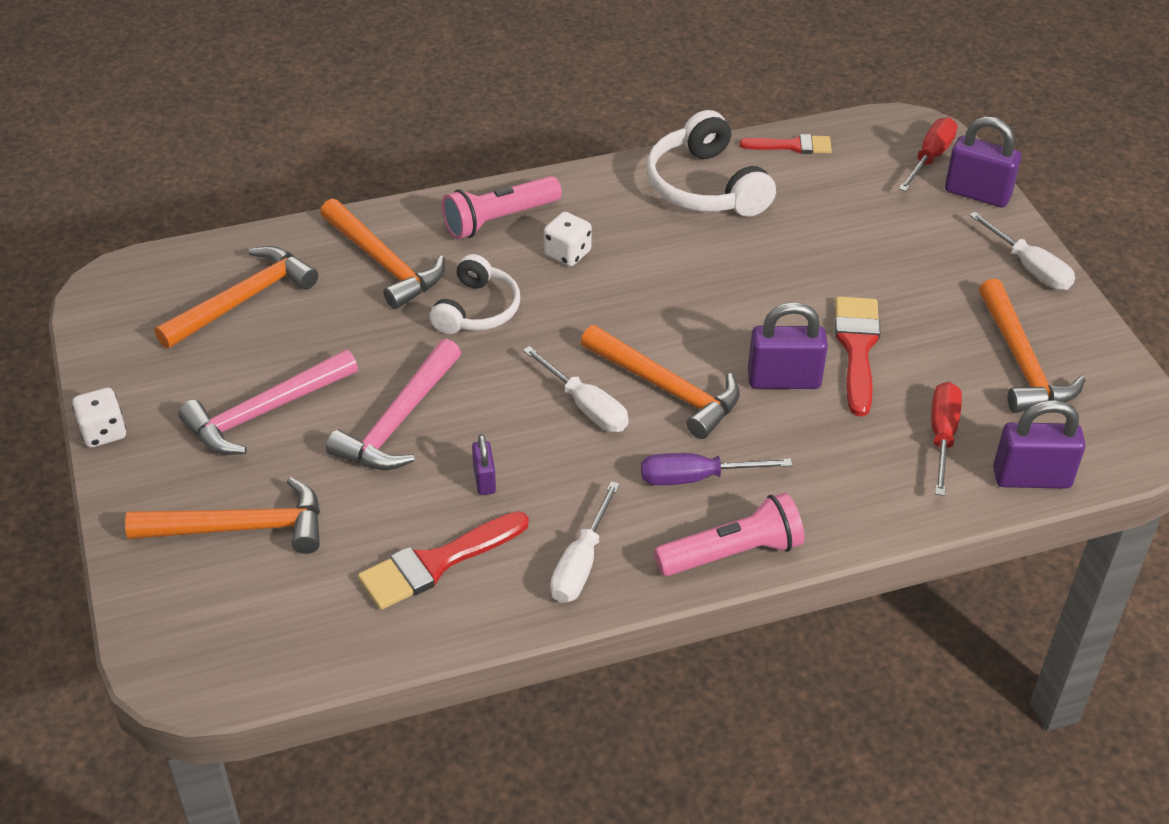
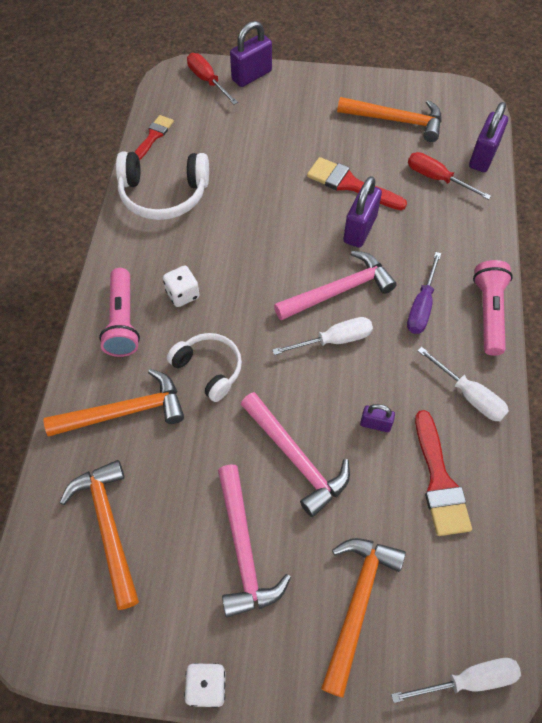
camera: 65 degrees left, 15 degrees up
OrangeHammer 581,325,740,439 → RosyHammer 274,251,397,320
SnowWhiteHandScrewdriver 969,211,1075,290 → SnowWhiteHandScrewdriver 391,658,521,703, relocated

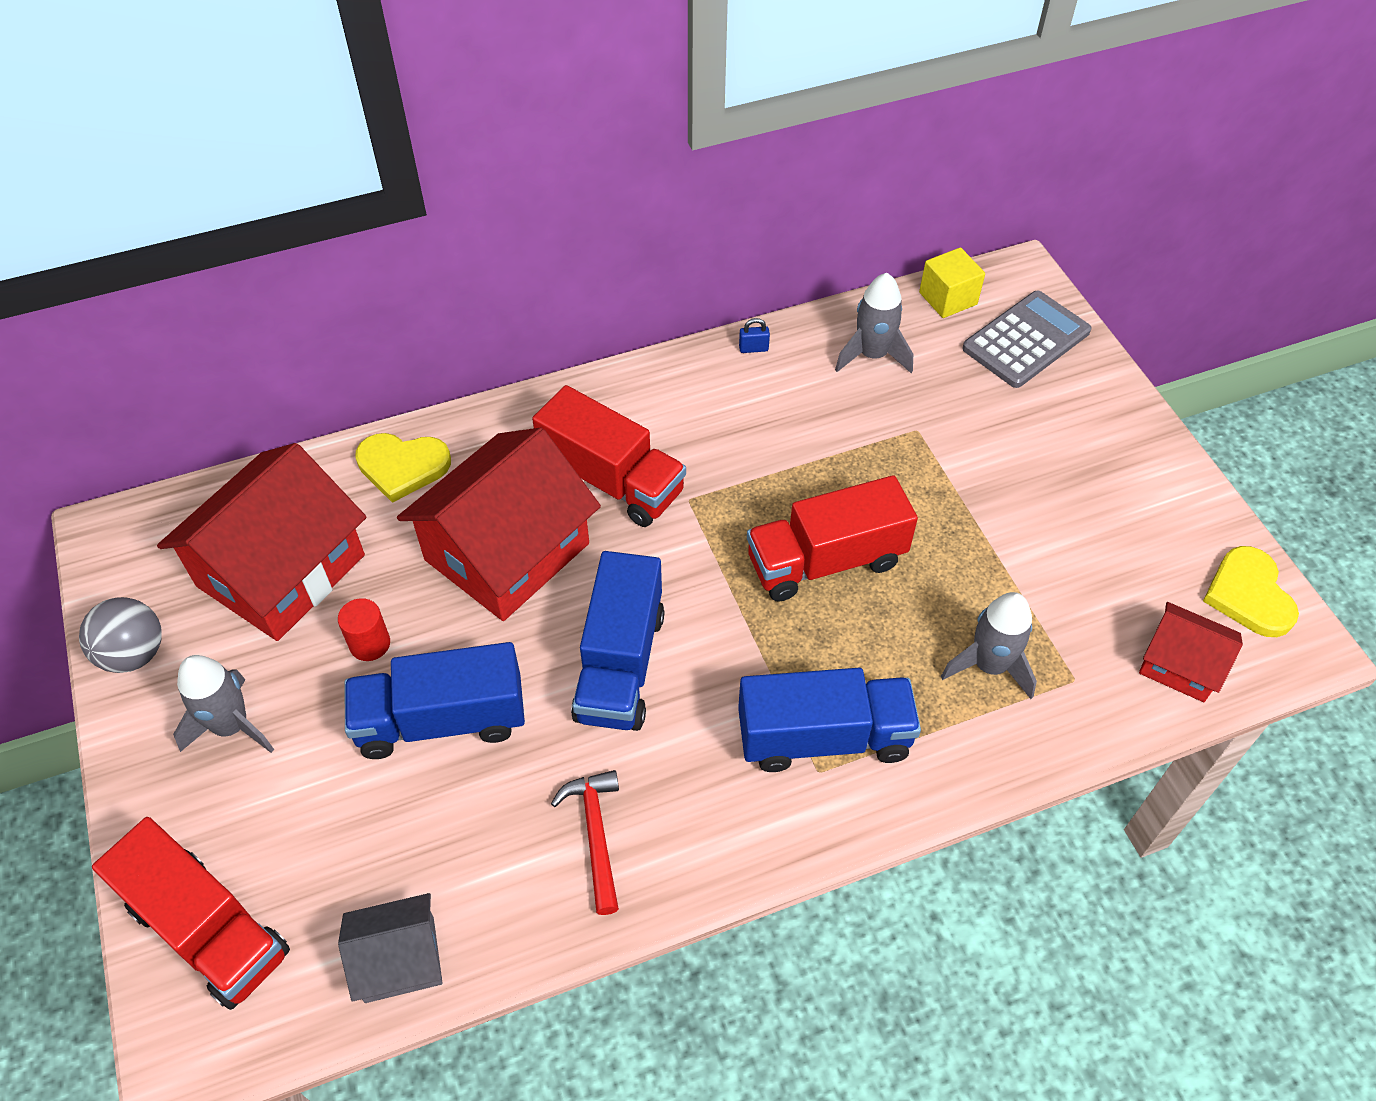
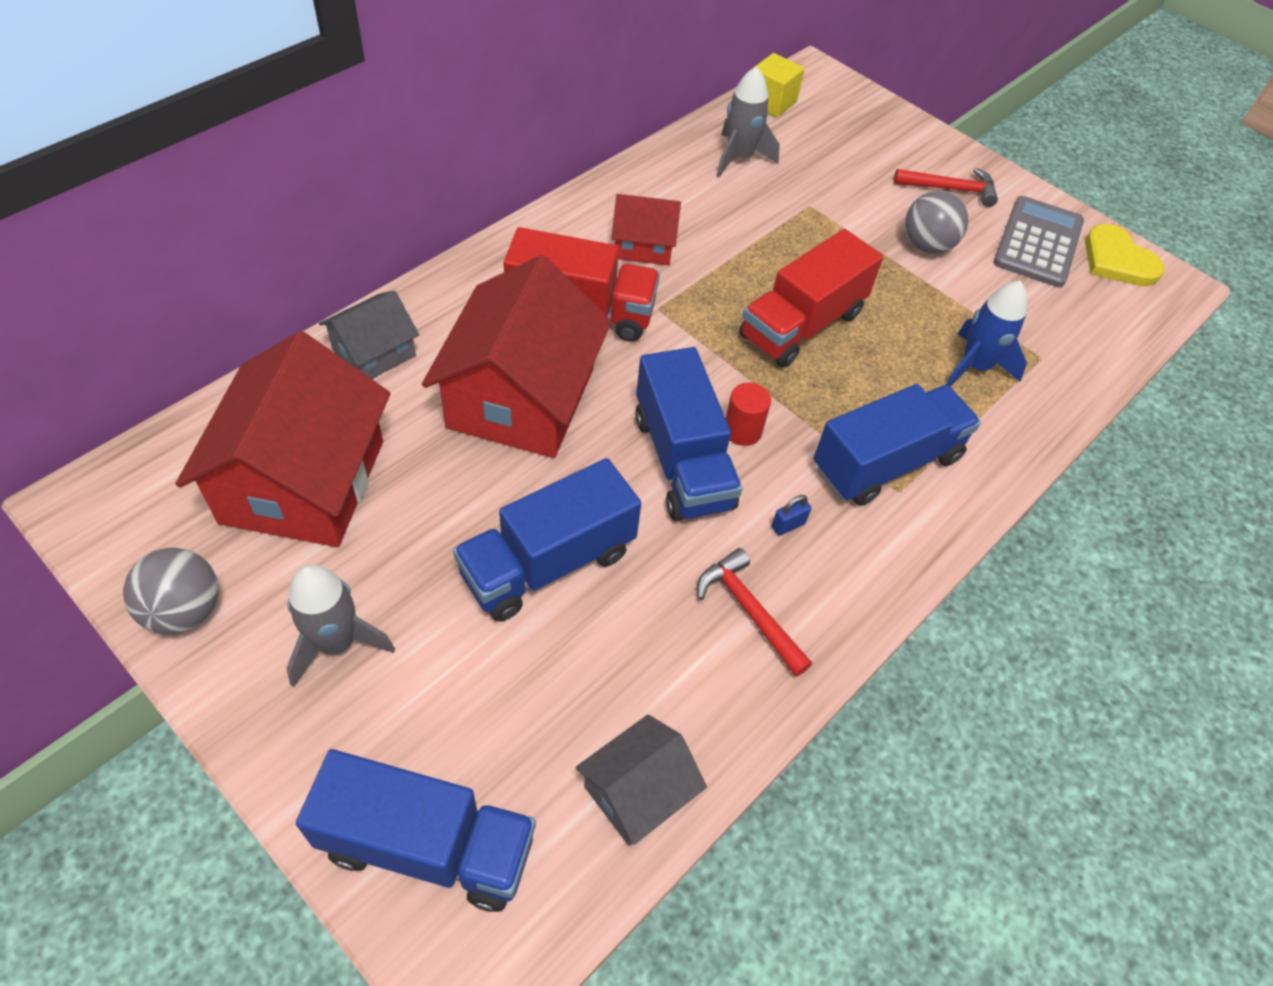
camera: 30 degrees left, 0 degrees up
CrimsonTruck 92,817,290,1010 → BlueTruck 296,749,536,912
YellowHeart 355,433,451,503 → AshGreyHouse 319,290,419,379
CrimsonHouse 1139,602,1243,702 → CrimsonHouse 611,194,681,265, relocated
CrimsonCylinderShape 338,598,390,661 → CrimsonCylinderShape 726,383,771,446, relocated
BlueLock 739,318,770,353 → BlueLock 772,495,811,536, relocated
- → CrimsonHammer 894,168,998,207
- → AshGreySphere 905,191,968,254
AshGreyToyRocket 941,592,1037,699 → BlueToyRocket 946,281,1027,386
AshGreyCalculator 962,291,1092,388 → AshGreyCalculator 994,196,1084,288, relocated

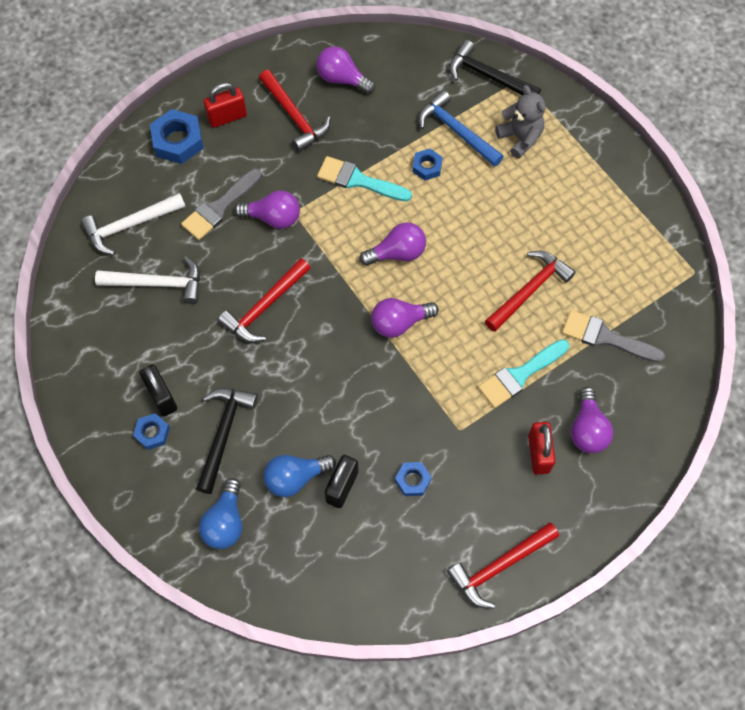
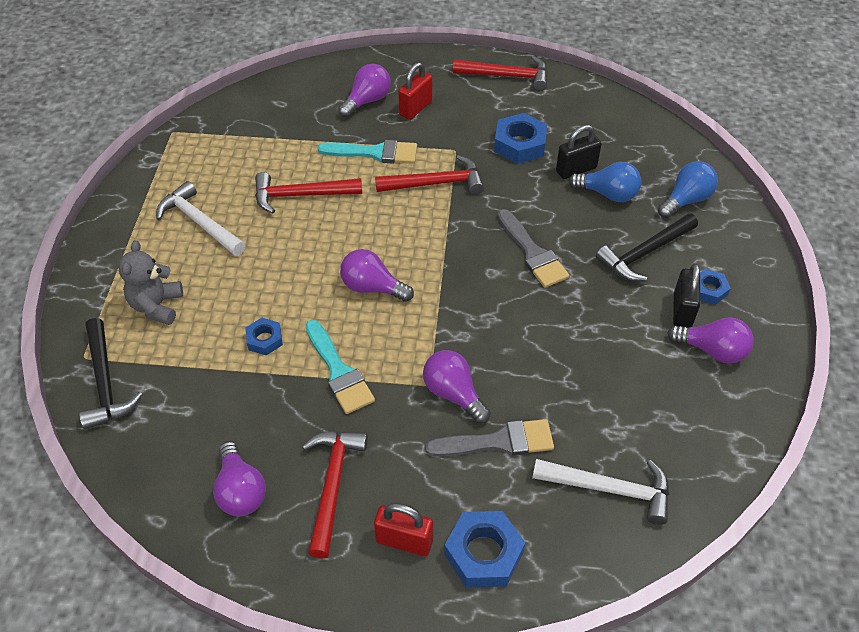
camera: 140 degrees left, 15 degrees down
SnowWhiteHammer 95,256,200,304 → SnowWhiteHammer 156,181,246,256, relocated
CrimsonHammer 218,258,311,343 → CrimsonHammer 375,155,484,194, relocated
BlueHexNut 395,462,432,496 → BlueHexNut 494,113,547,164, x1.73
AshGreyPaintbrush 562,310,665,363 → AshGreyPaintbrush 498,209,569,288, relocated
PurpleLightbulb 371,298,439,338 → PurpleLightbulb 667,317,754,364, relocated
BlueHammer 418,90,504,167 → -

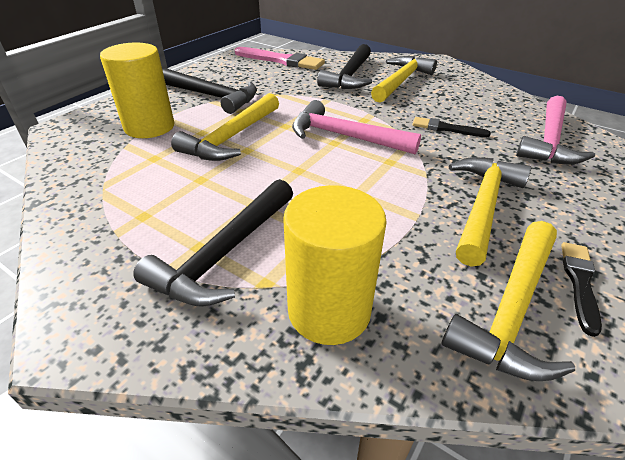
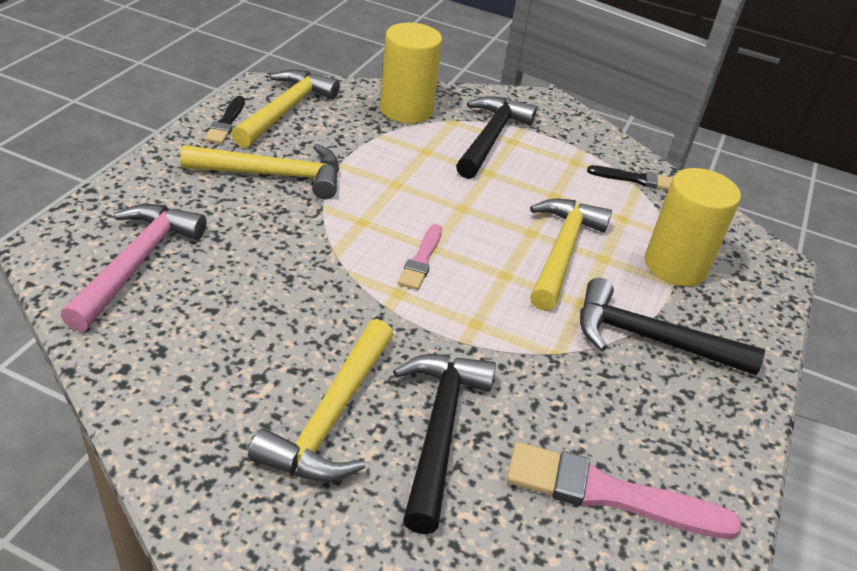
camera: 165 degrees right, 0 degrees up
YellowHammer 449,157,531,267 → YellowHammer 180,144,339,199, 105 degrees counterclockwise
RosyHammer 292,100,421,155 → RosyPaintbrush 398,224,442,290
EbonyPaintbrush 412,117,491,137 → EbonyPaintbrush 587,165,672,190, relocated

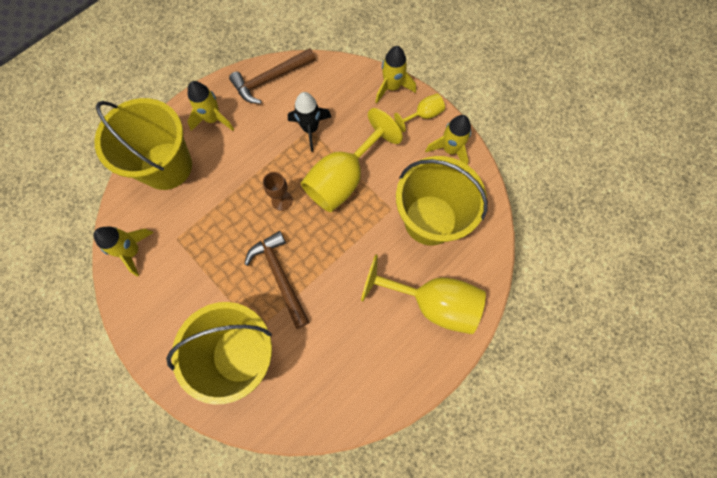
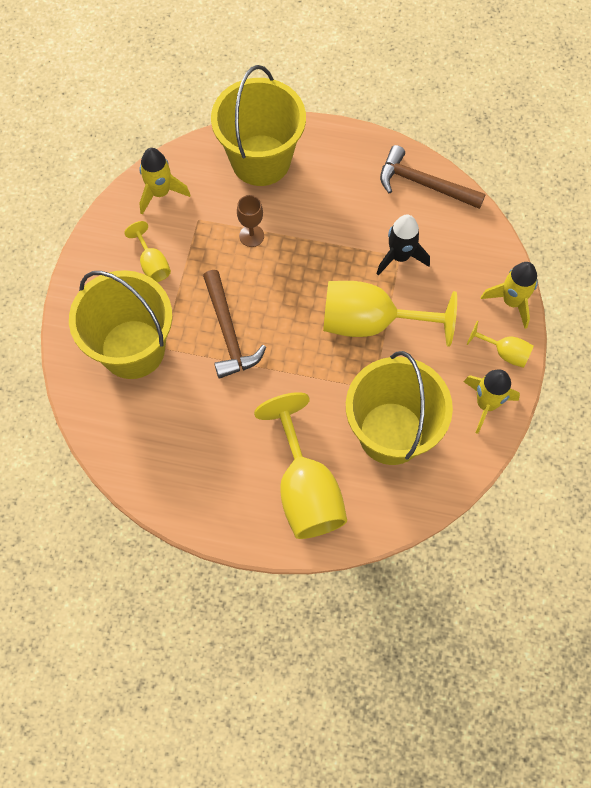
camera: 55 degrees right, 5 degrees down
- → YellowChalice 124,221,171,282
RussetHammer 244,231,309,329 → RussetHammer 203,270,266,379, 135 degrees clockwise
RussetChalice 263,172,293,211 → RussetChalice 237,195,264,247, relocated
YellowToyRocket 187,81,234,131 → -

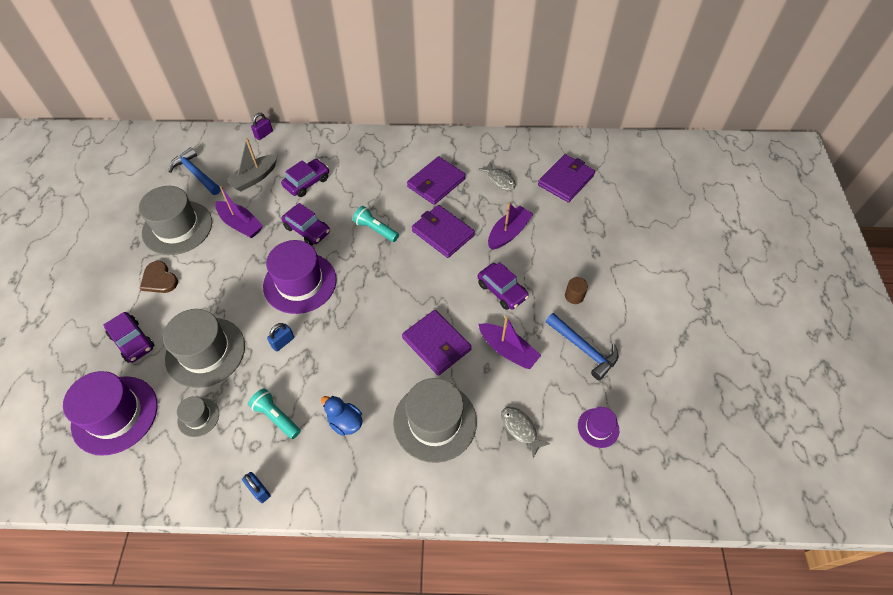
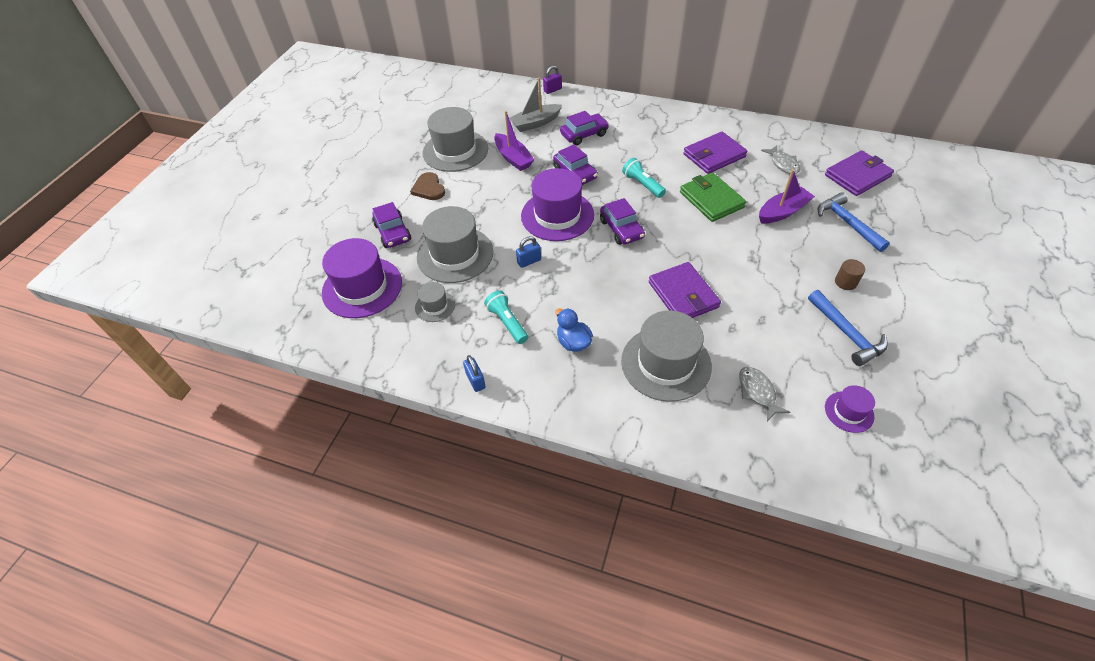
camera: 20 degrees right, 5 degrees down
PurpleToyCar 478,262,529,310 → PurpleToyCar 600,198,645,245, relocated
PurpleWallet 412,205,475,258 → GreenWallet 680,172,746,222
BlueHammer 168,147,221,195 → BlueHammer 818,192,890,252, relocated
PurpleBoat 478,316,541,369 → -

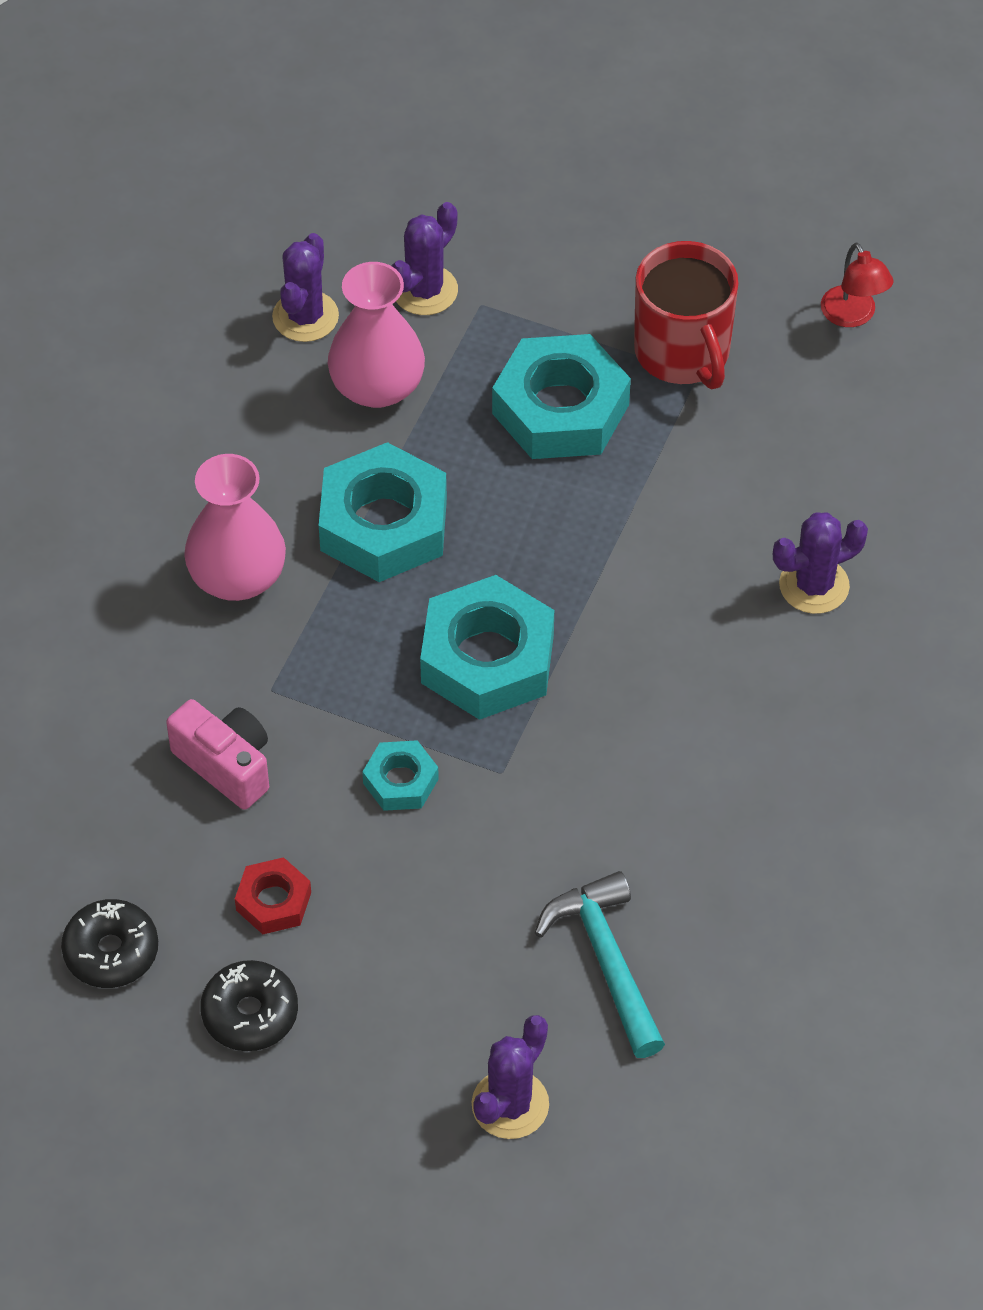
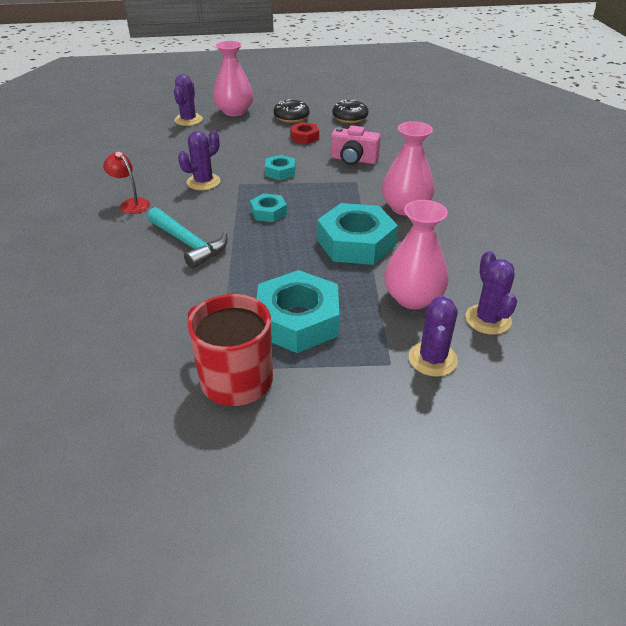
camera: 155 degrees right, 15 degrees down
CrimsonDeskLamp 821,243,894,327 → CrimsonDeskLamp 103,152,150,214, relocated
TurquoiseHammer 535,871,665,1058 → TurquoiseHammer 147,207,228,269, relocated
PurpleCactus 773,512,868,614 → PurpleCactus 178,130,220,190, relocated
- → RosyTallVase 213,41,253,117
TurquoiseHexNut 420,575,554,720 → TurquoiseHexNut 250,193,287,222, x0.51

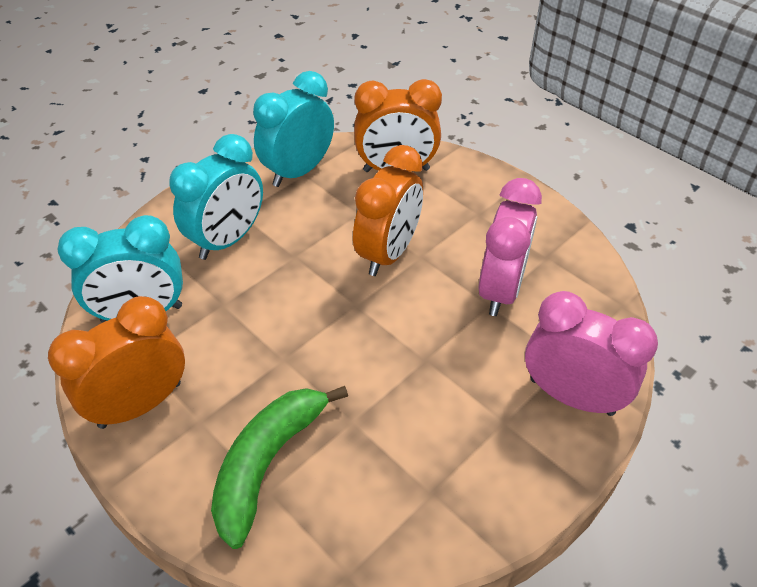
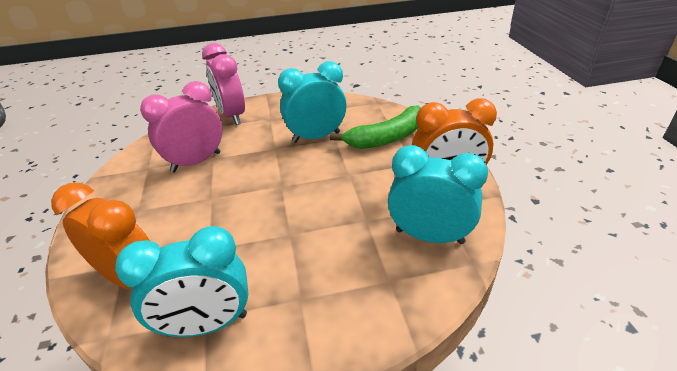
camera: 145 degrees left, 10 degrees down
TurquoiseAlarmClock 169,134,263,260 → TurquoiseAlarmClock 278,61,347,143, relocated
OrangeAlarmClock 353,145,423,276 → -

